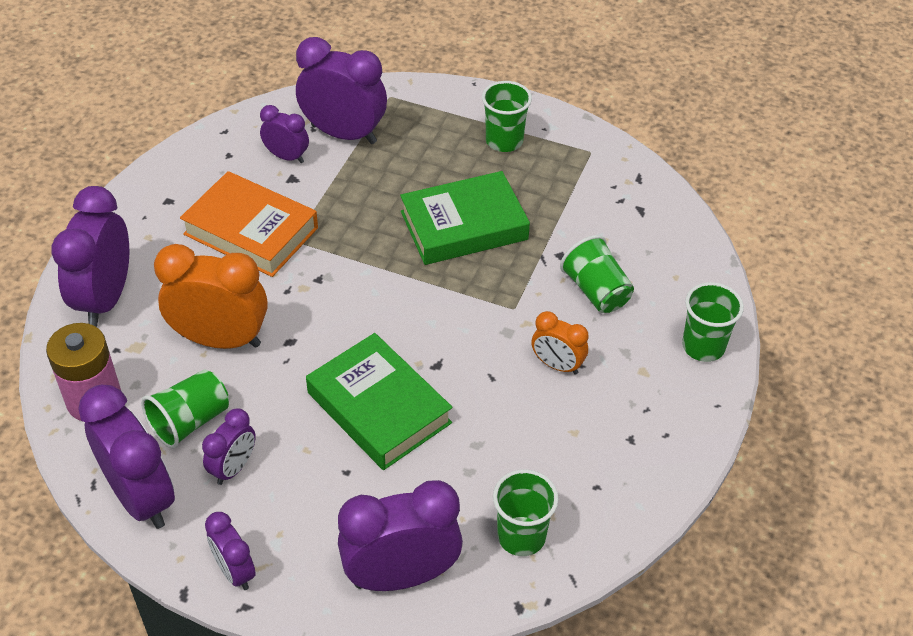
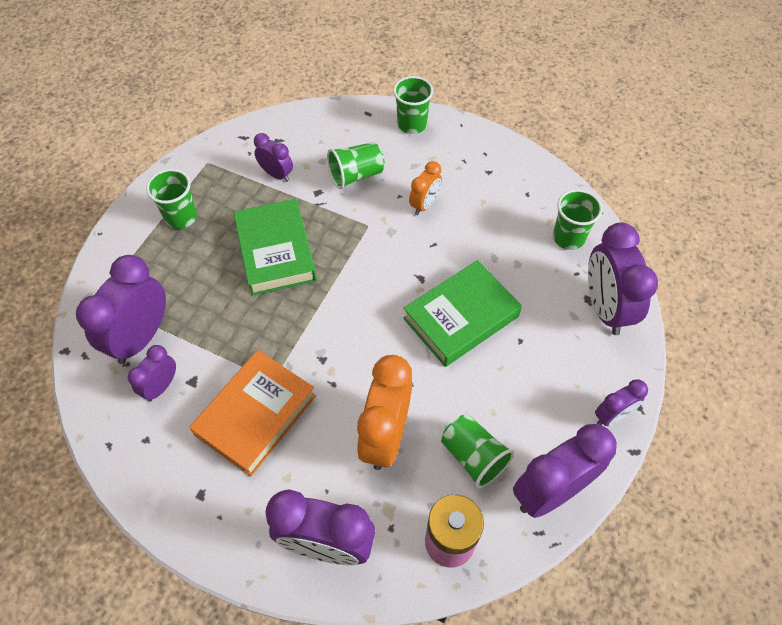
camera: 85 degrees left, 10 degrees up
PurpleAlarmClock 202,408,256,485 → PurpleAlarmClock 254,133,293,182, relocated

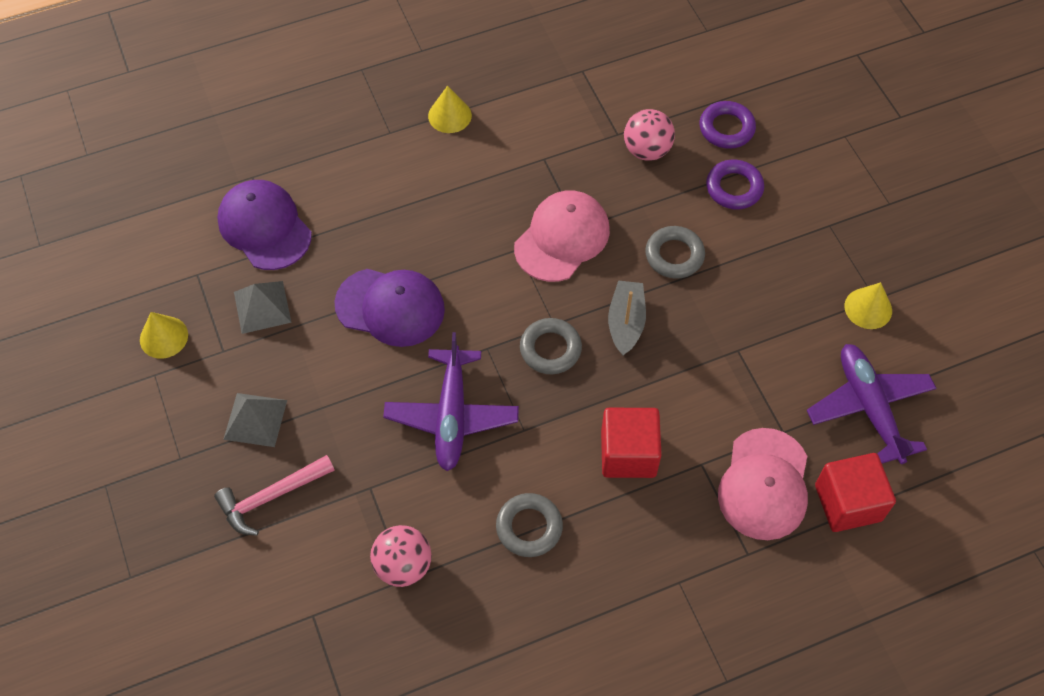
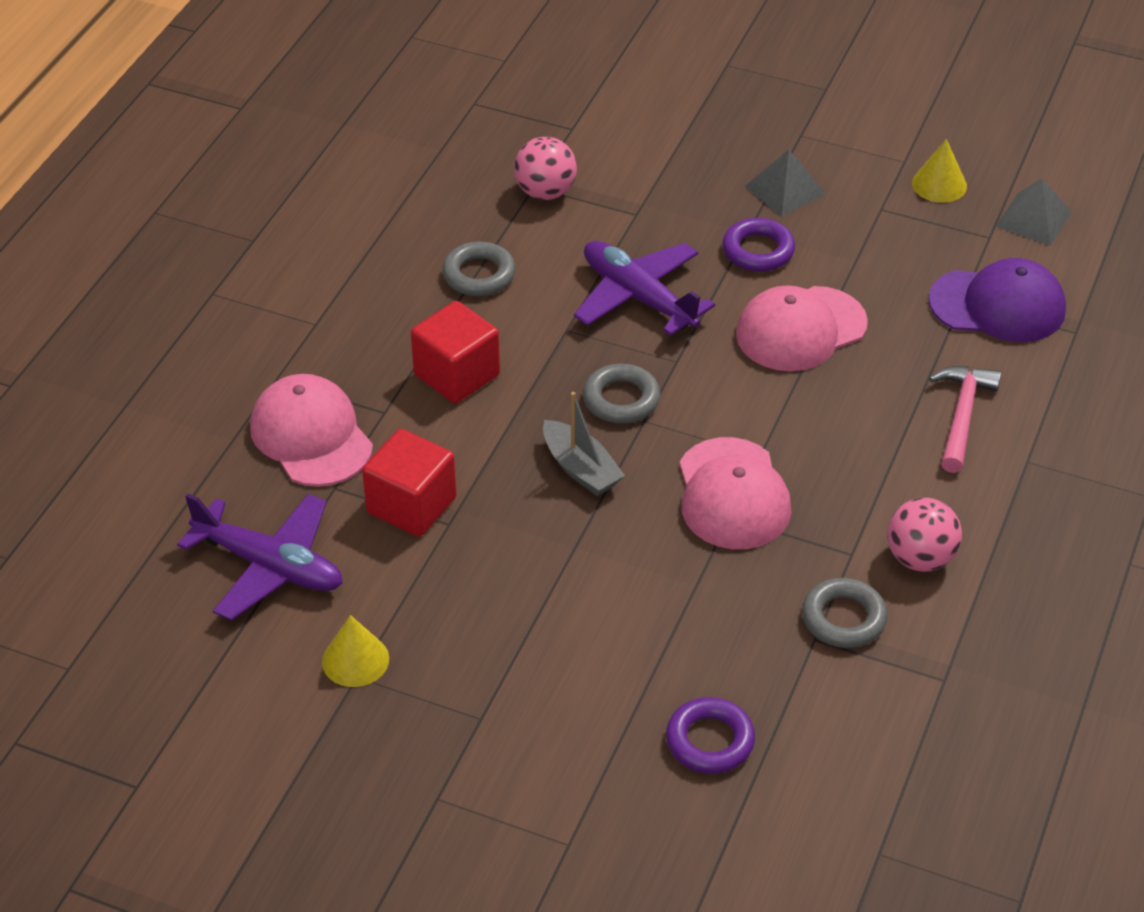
camera: 135 degrees right, 15 degrees down
CrimsonCube 815,453,896,532 → CrimsonCube 362,429,456,537, relocated
PurpleHoop 706,160,764,209 → PurpleHoop 722,218,795,271, relocated
PurplePeakedCap 334,269,445,347 → RosyPeakedCap 736,285,868,371
AshGreyHoop 645,226,705,278 → AshGreyHoop 802,578,888,648, relocated
RosySphere 624,109,675,161 → RosySphere 887,498,962,572, relocated
RosyHammer 214,455,335,536 → RosyHammer 929,366,1002,473, relocated
AshGreyPyramidShape 234,281,292,334 → AshGreyPyramidShape 995,179,1072,246, relocated
YellowCone 428,86,472,133 → -

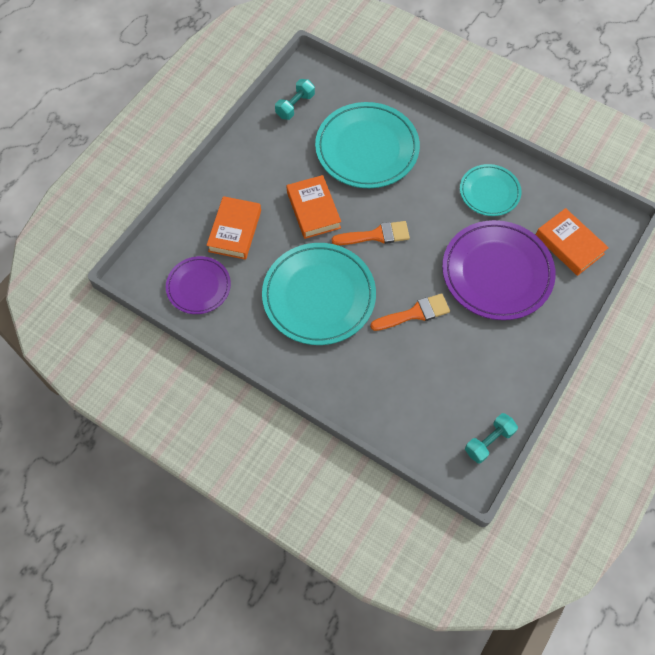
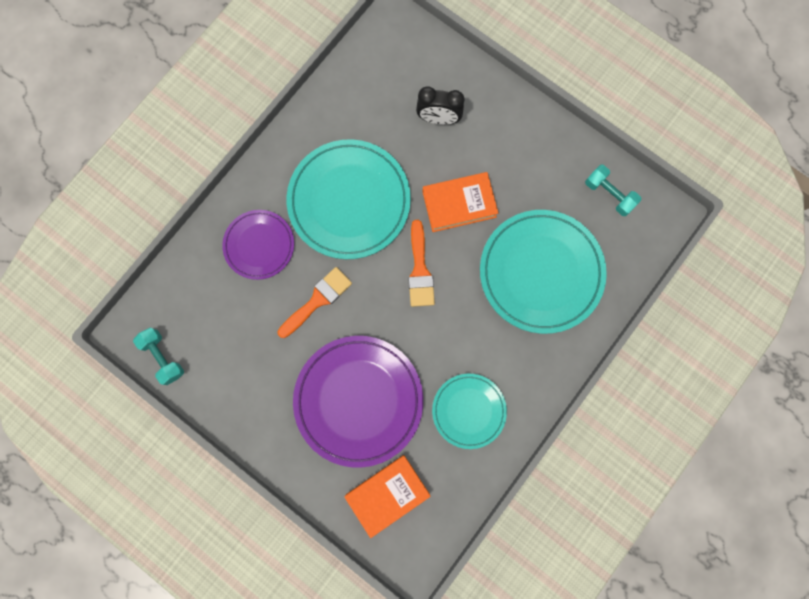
camera: 95 degrees right, 15 degrees up
PurpleDinnerPlate 166,256,231,314 → PurpleDinnerPlate 222,210,294,280, relocated
OrangePaintbrush 370,293,450,331 → OrangePaintbrush 278,267,352,338, 120 degrees counterclockwise
OrangeHardcover 206,196,261,260 → EbonyAlarmClock 416,86,464,125

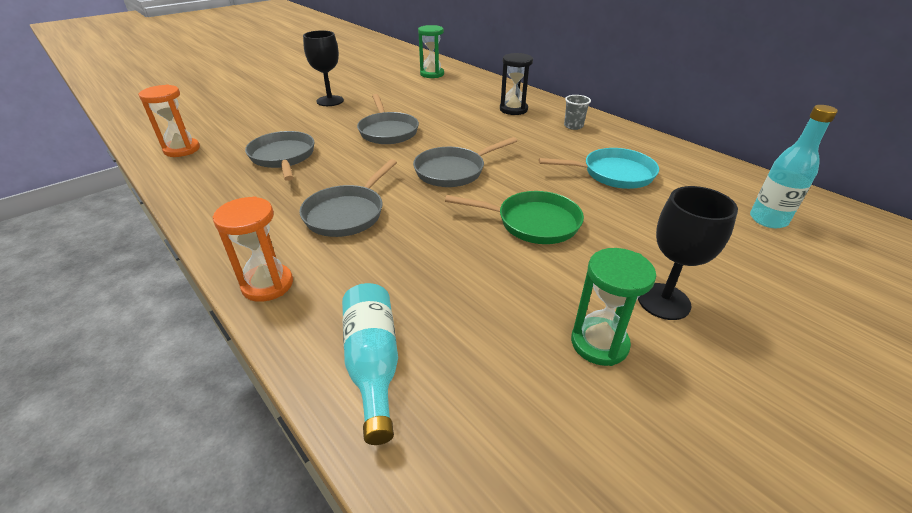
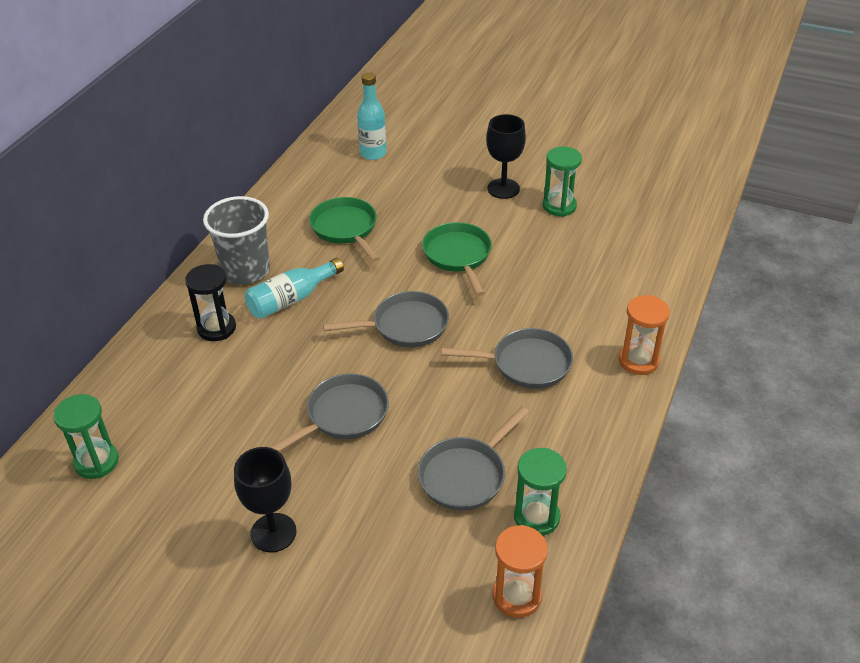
camera: 115 degrees left, 5 degrees up
AshGreyCup 564,95,591,130 → AshGreyCup 203,196,270,285, x2.12
TurquoiseDrinkBottle 342,283,398,445 → TurquoiseDrinkBottle 245,258,344,319, relocated
TurquoiseFryingPan 539,148,659,189 → GreenFryingPan 309,197,380,262
AshGreyFryingPan 413,137,517,187 → AshGreyFryingPan 323,291,449,347, 45 degrees counterclockwise
- → GreenSandglass 514,448,567,536

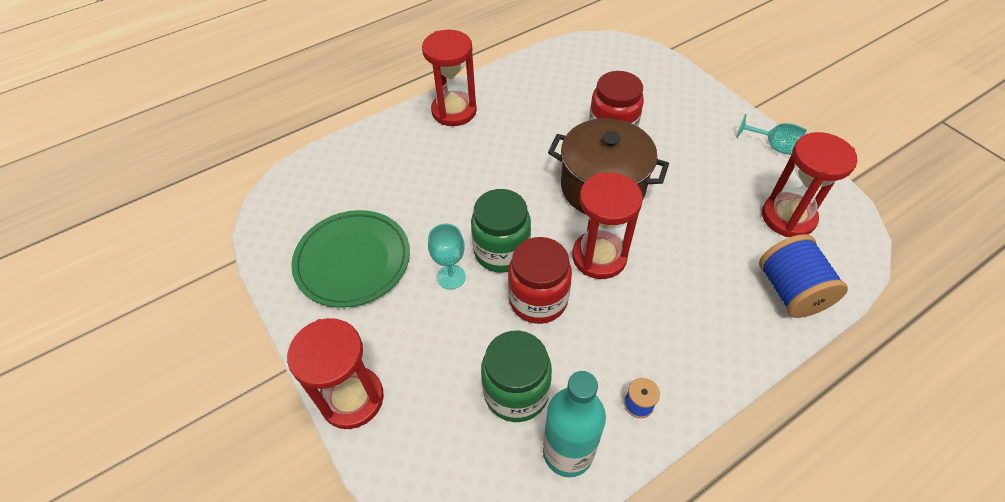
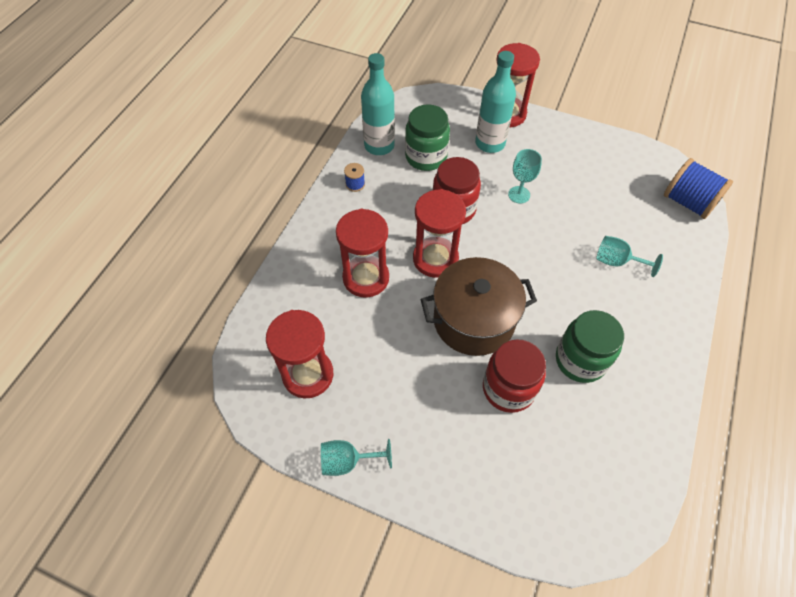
camera: 145 degrees right, 5 degrees up
CrimsonSandglass 422,30,477,126 → CrimsonSandglass 336,209,389,298, relocated
- → TurquoiseDrinkBottle 475,51,516,153
GreenPreserveJar 471,189,531,273 → GreenPreserveJar 556,310,624,383, relocated
- → TurquoiseChalice 596,236,663,277
BlueReelOfThread 759,234,848,318 → BlueReelOfThread 664,158,733,219, relocated
GreenDinnerPlate 291,210,410,308 → -

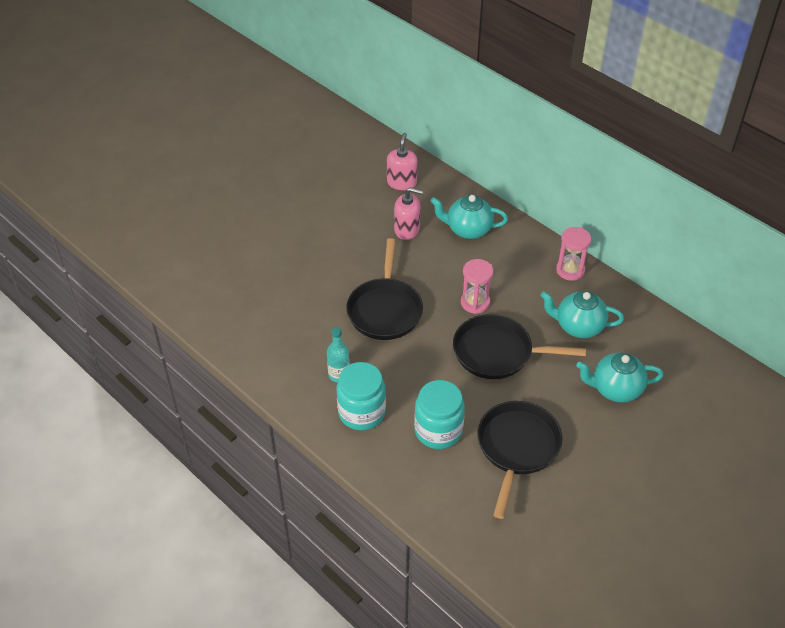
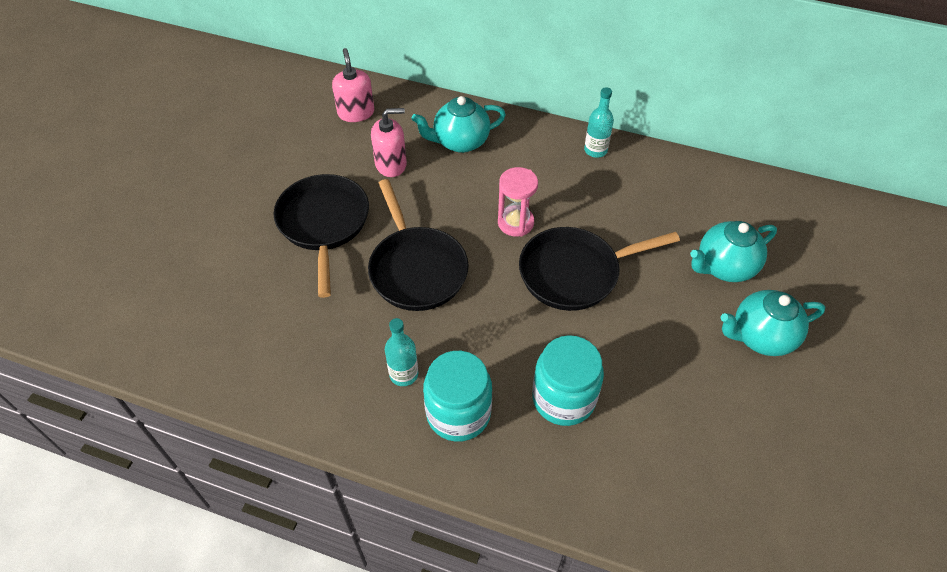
camera: 25 degrees left, 5 degrees up
EbonyFryingPan 477,401,563,519 → EbonyFryingPan 273,174,369,298, relocated
RosySandglass 556,227,591,281 → TurquoiseDrinkBottle 584,87,614,158
TurquoiseTeapot 540,291,624,338 → TurquoiseTeapot 720,290,825,356, relocated

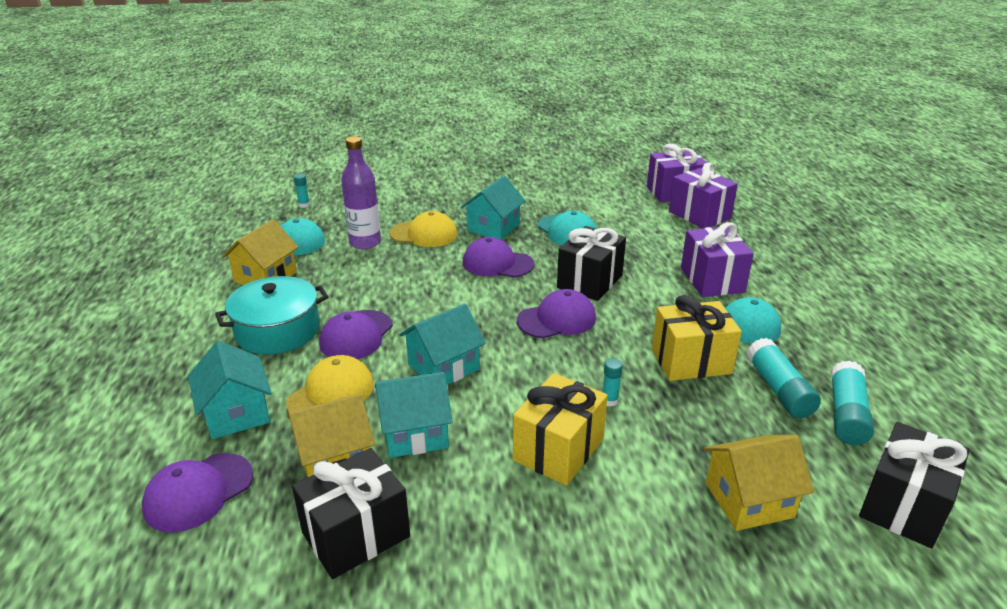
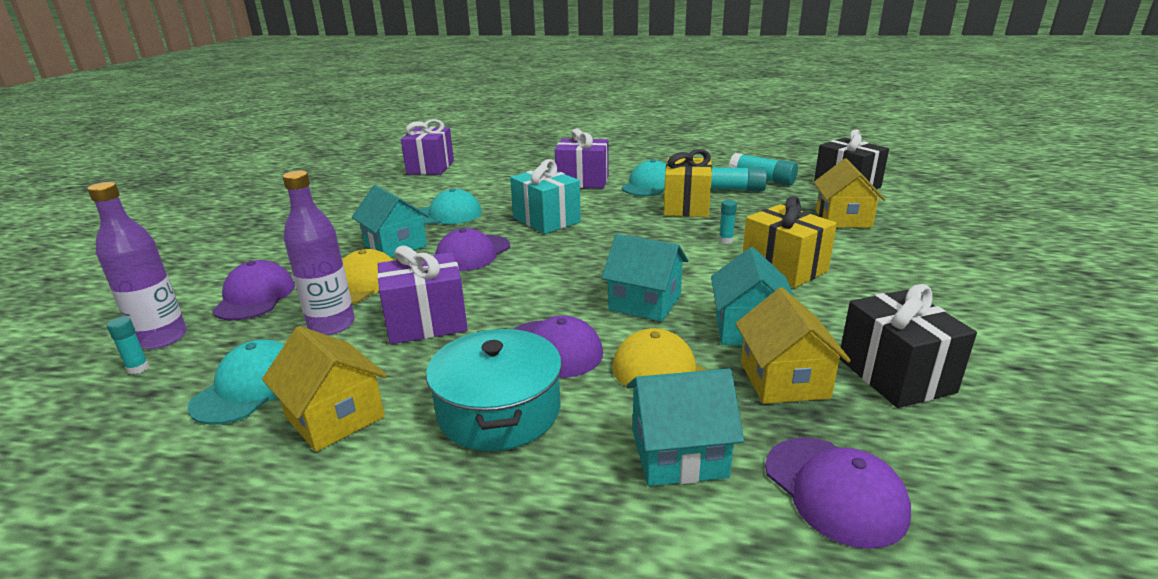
camera: 70 degrees left, 5 degrees down
- → PurpleDrinkBottle 87,182,187,349
PurplePeakedCap 517,289,596,338 → PurplePeakedCap 212,260,295,321, relocated
PurplePresent 669,163,738,229 → PurplePresent 377,246,468,344, relocated
EbonyPresent 557,226,626,301 → TurquoisePresent 510,159,581,234
TurquoiseHouse 399,303,486,385 → TurquoiseHouse 601,234,688,322, 45 degrees counterclockwise

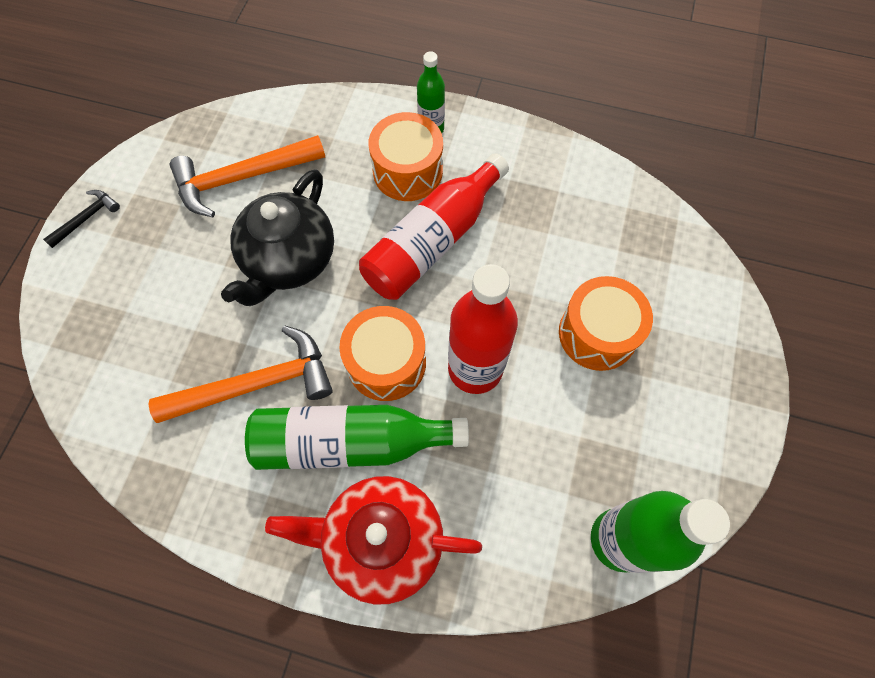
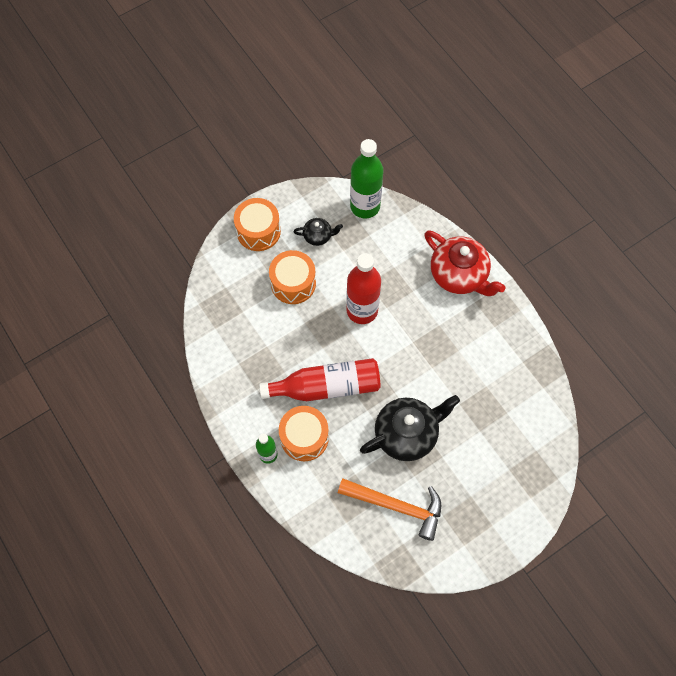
camera: 140 degrees left, 0 degrees up
OrangeSnareDrum 339,306,426,401 → OrangeSnareDrum 234,198,281,251, relocated
- → EbonyTeapot 293,218,343,246
EbonyHammer 43,190,120,248 → -
OrangeHammer 148,326,333,423 → -
GreenDrinkBottle 245,405,469,470 → -

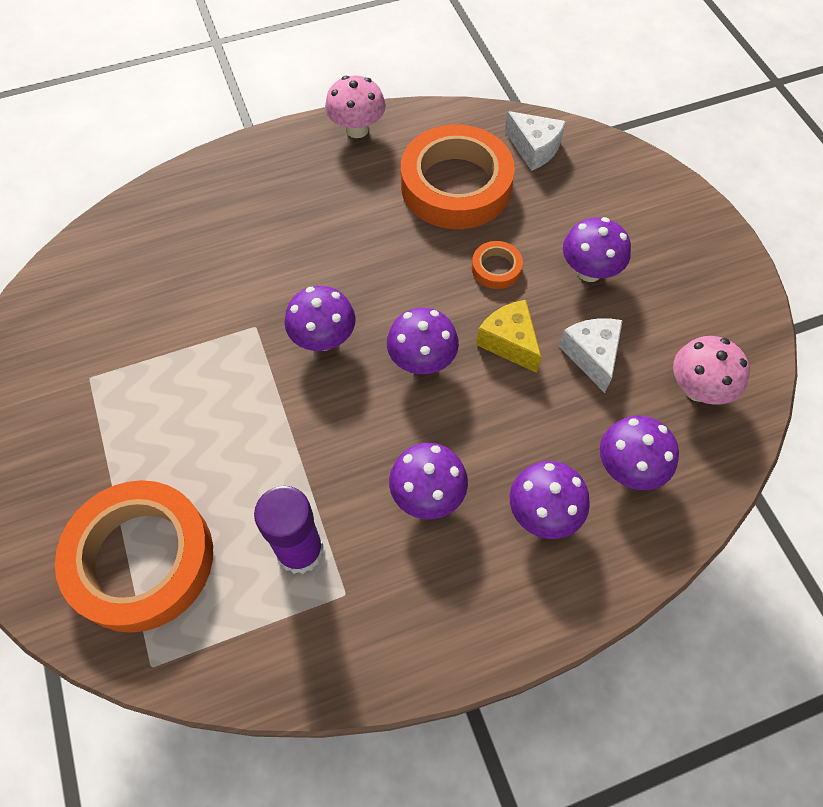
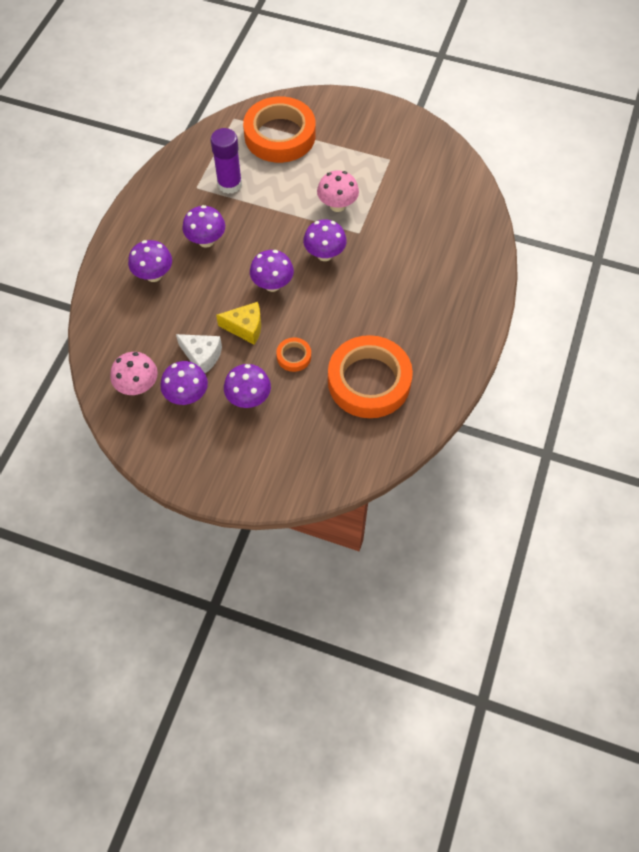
camera: 130 degrees right, 0 degrees up
PurpleFungus 600,416,679,490 → PurpleFungus 160,361,208,405, relocated
RosyFungus 325,76,386,138 → RosyFungus 317,170,359,212, relocated
SnowWhiteCheeseWedge 505,111,566,171 → -

